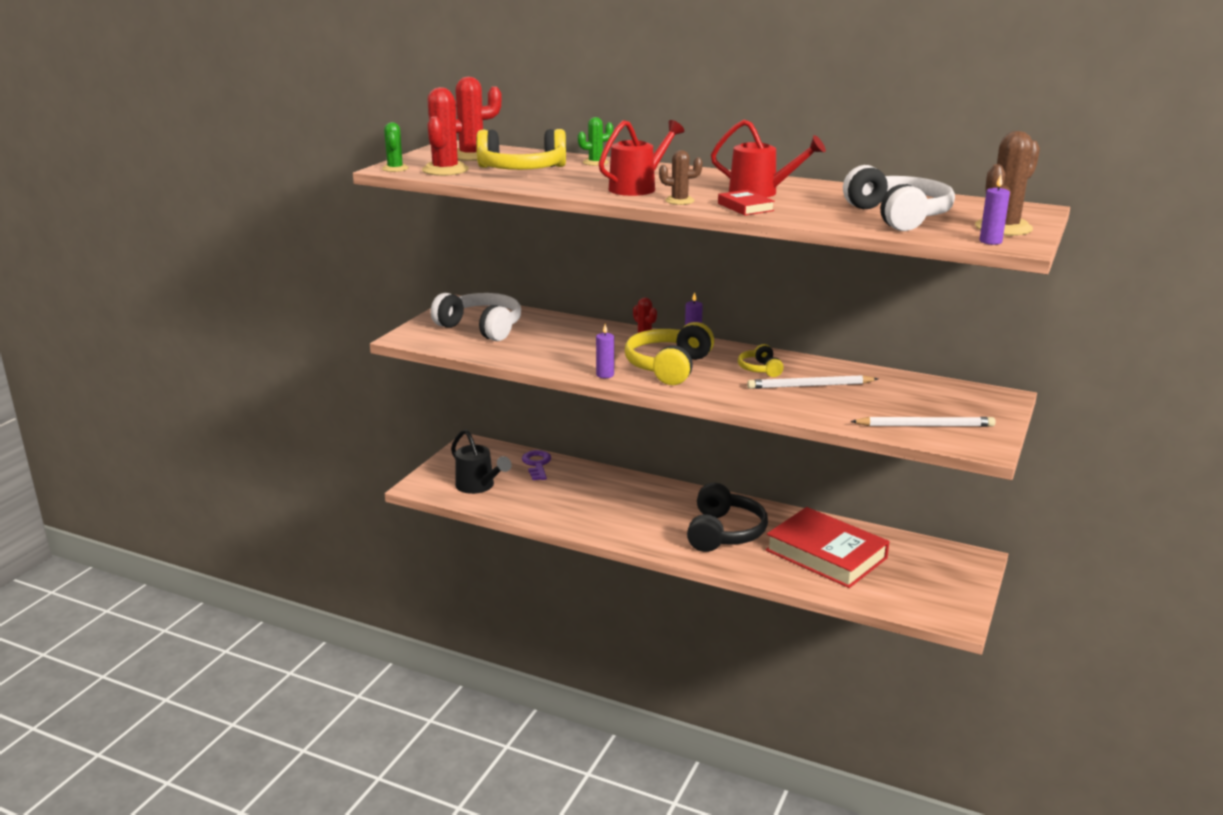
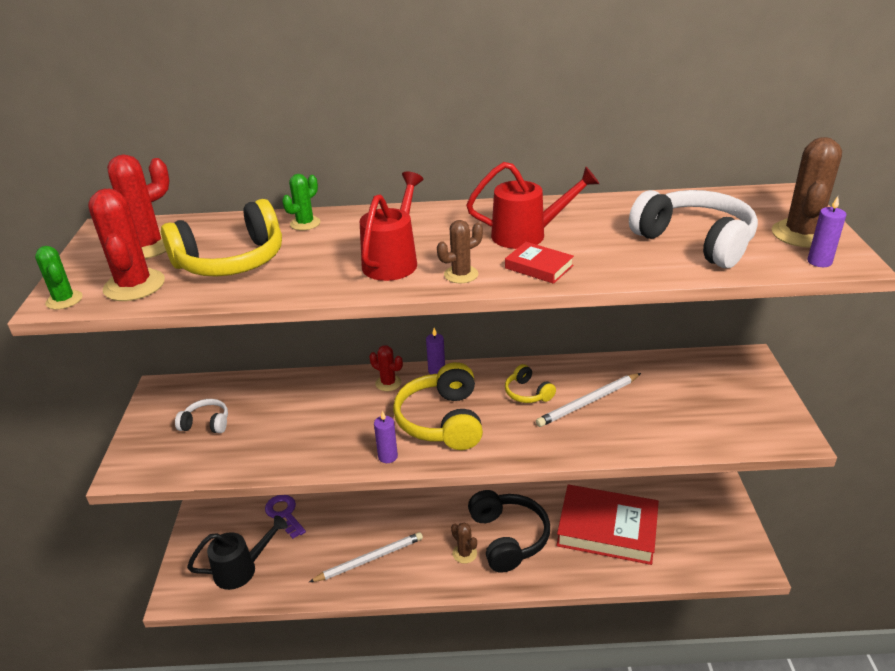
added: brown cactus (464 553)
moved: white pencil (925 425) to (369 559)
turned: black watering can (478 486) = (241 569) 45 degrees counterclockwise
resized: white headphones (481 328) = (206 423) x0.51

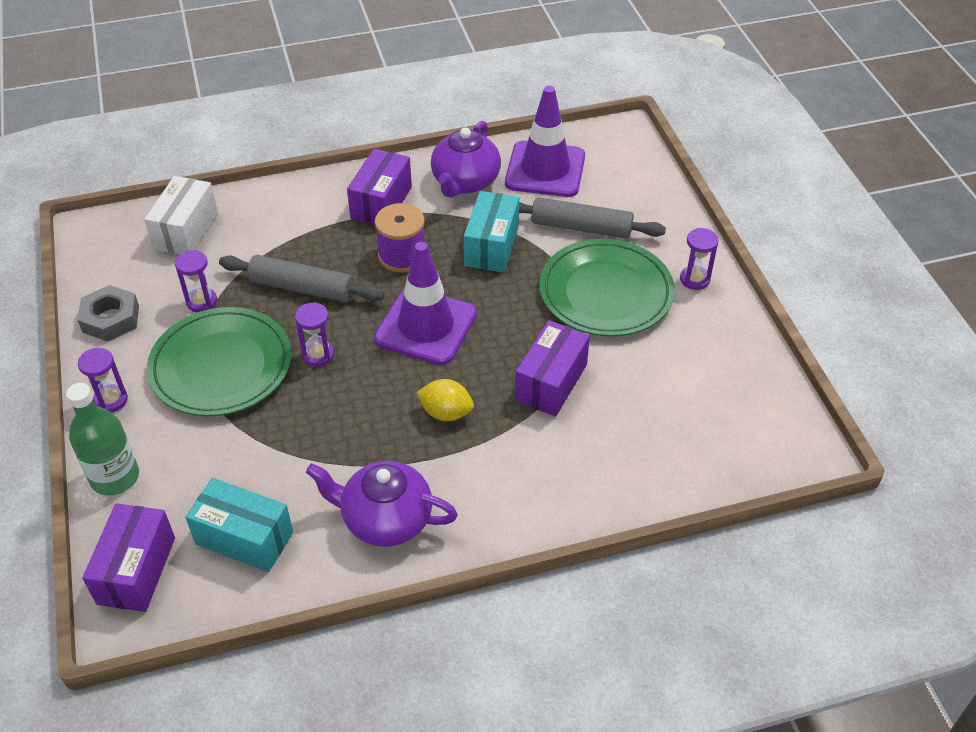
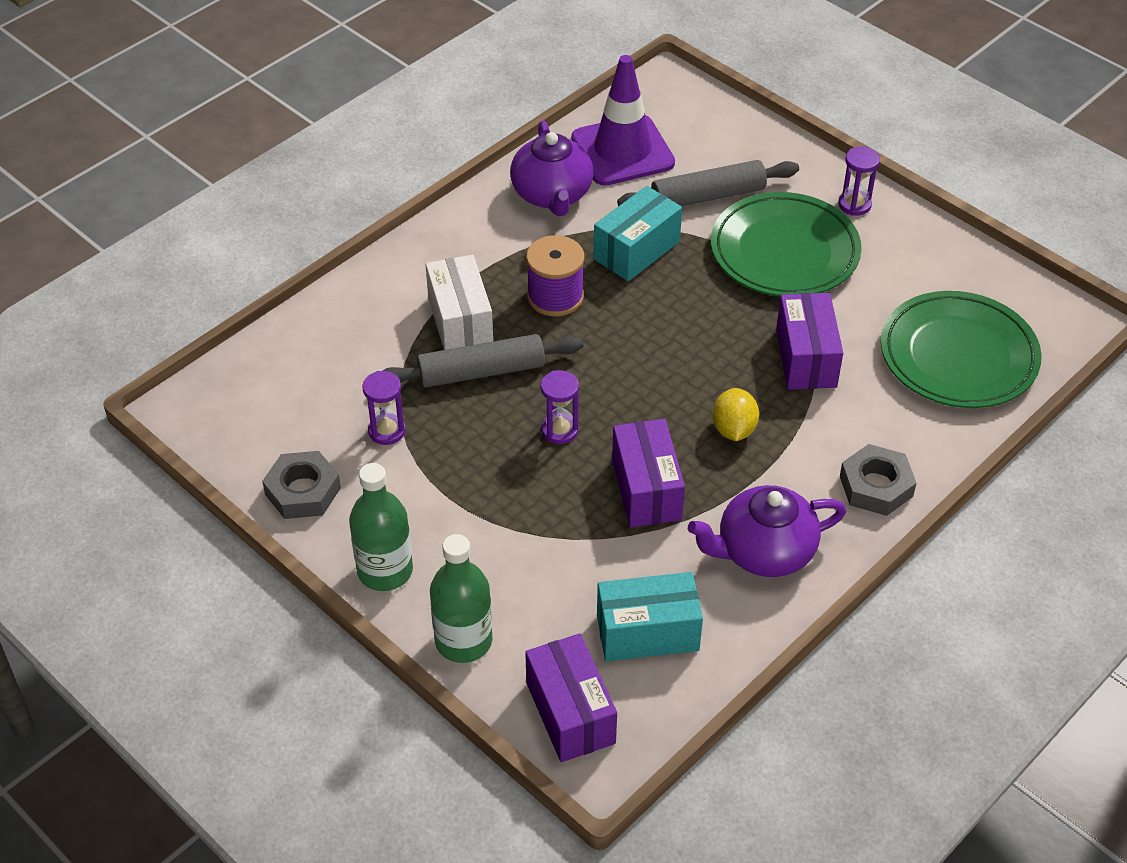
removed: purple traffic cone (426 326)
added: grey nut (876 486)
moved: white box (186 231) to (460 321); green plate (221 366) to (958 356); purple box (381 203) to (646 489)
replaced: purple hourglass (111 400) to green bottle (385 570)
turned: yellow lemon (446 412) = (733 429) 75 degrees counterclockwise; turquoise box (491 246) = (636 250) 60 degrees clockwise

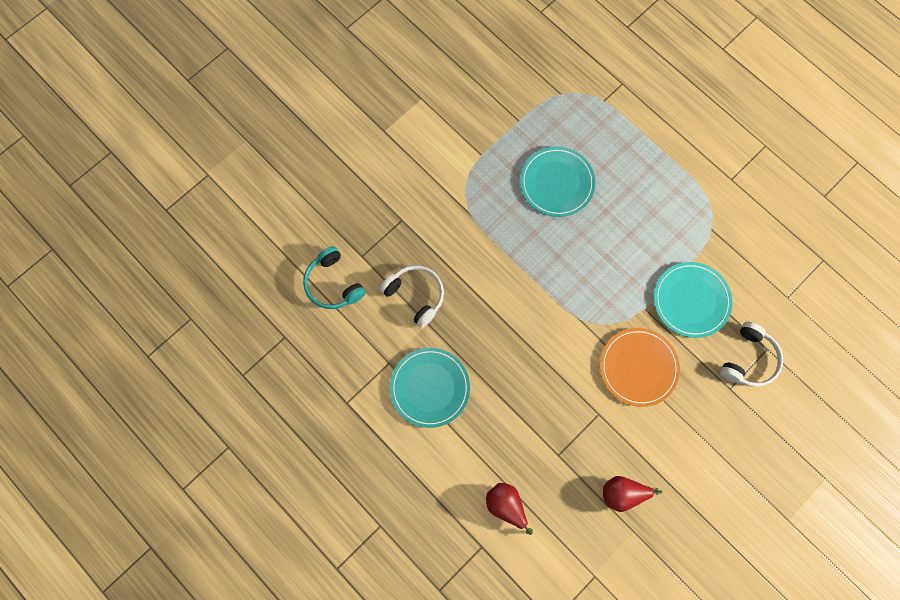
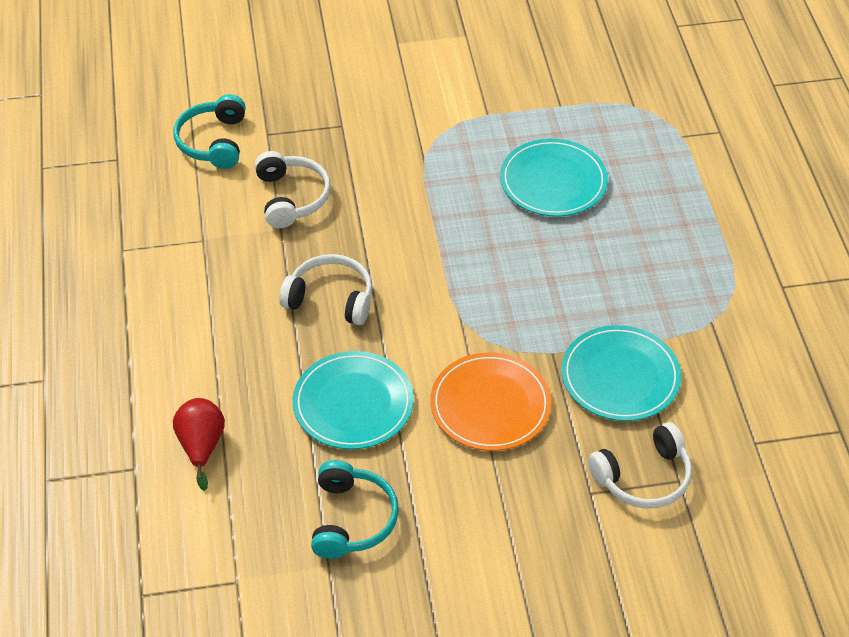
added: white headphones (331 298)
moved: turquoise plate (430 388) to (353 403)
replaced: red pear (623 493) to turquoise headphones (352 519)

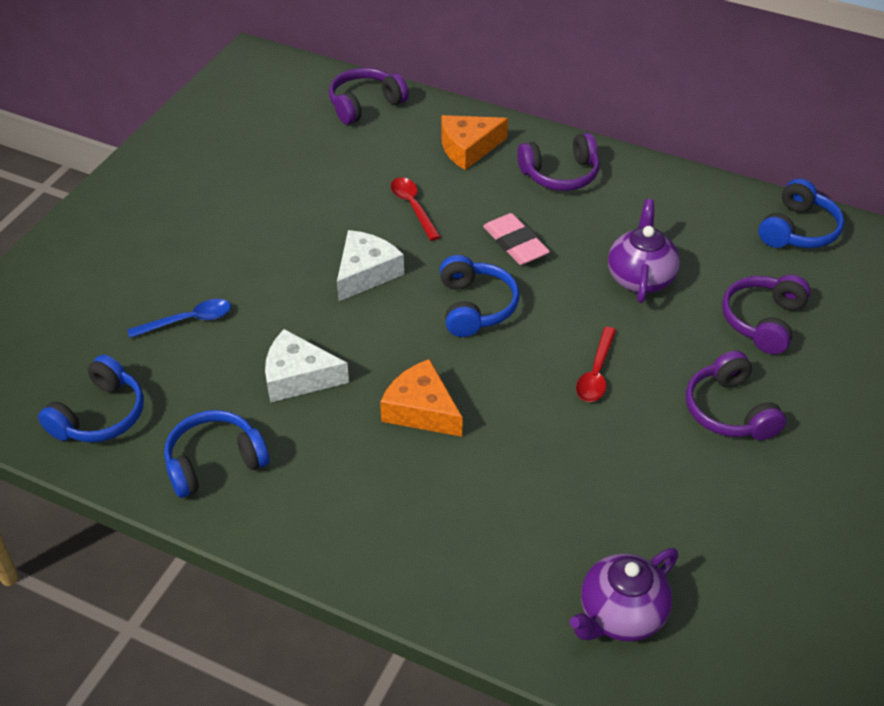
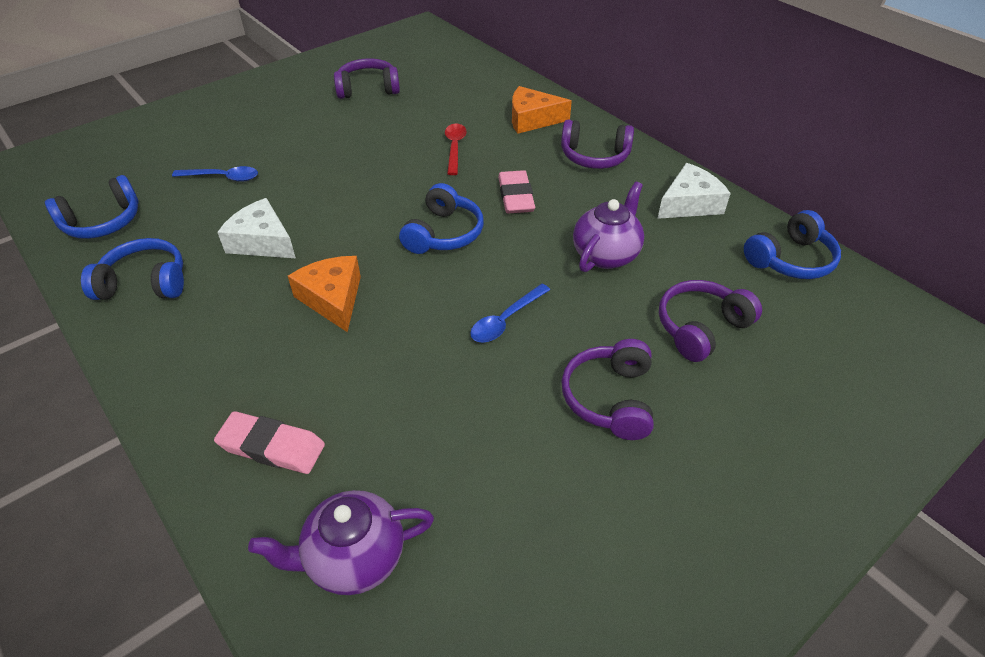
added: pink eraser (272 446)
moved: purple headphones (365 104) to (368 89); white cheese (366 273) to (689 204)
recoloured: red spoon (596 373) to blue spoon (506 320)

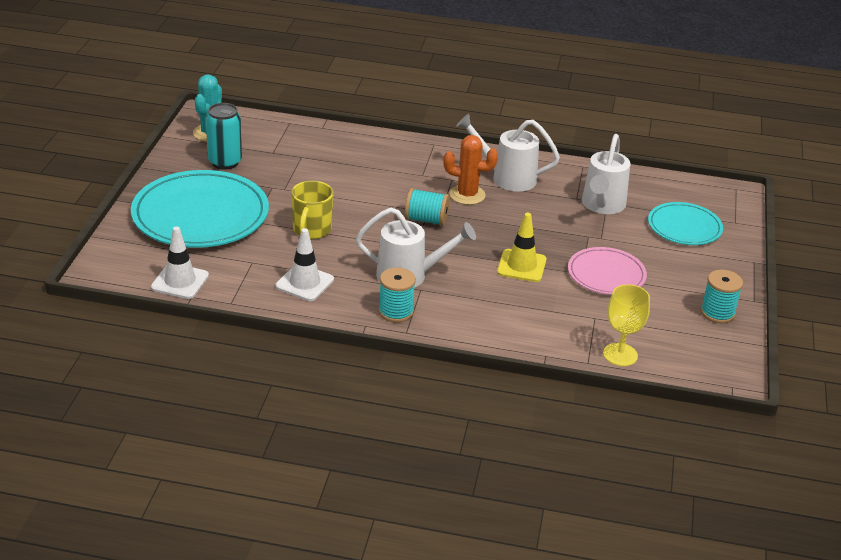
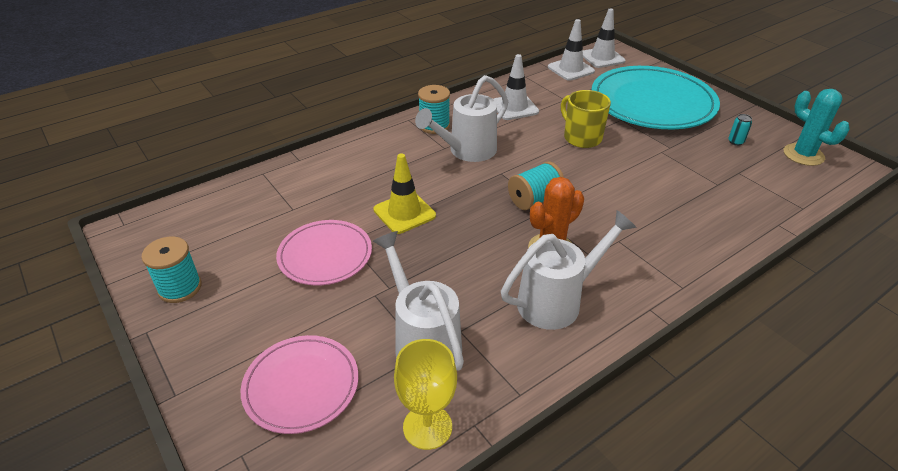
added: white traffic cone (602 58)
moved: yellow goblet (620 354) to (427 427)
recoloured: turquoise plate (684 227) to pink plate (301 386)
resized: turquoise can (225 162) = (735 142) x0.45

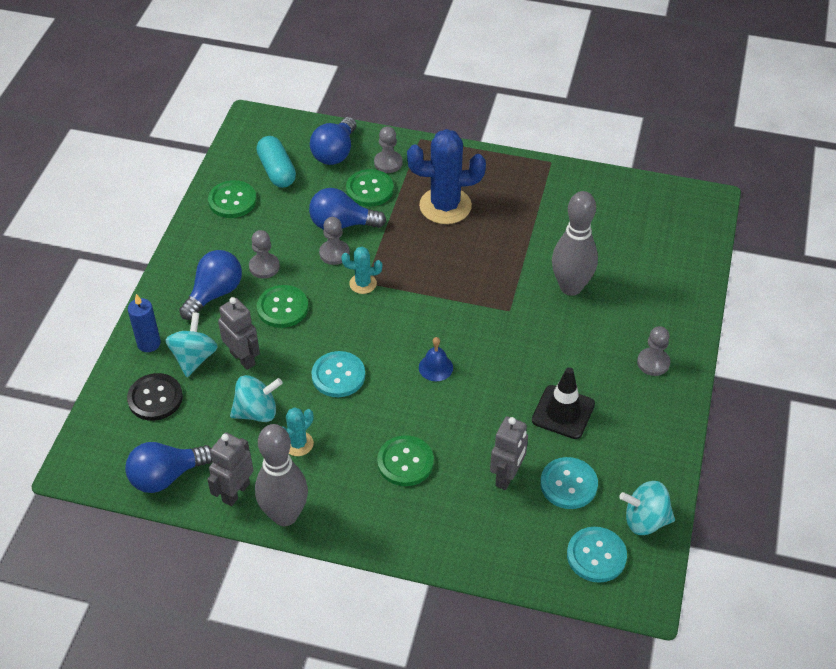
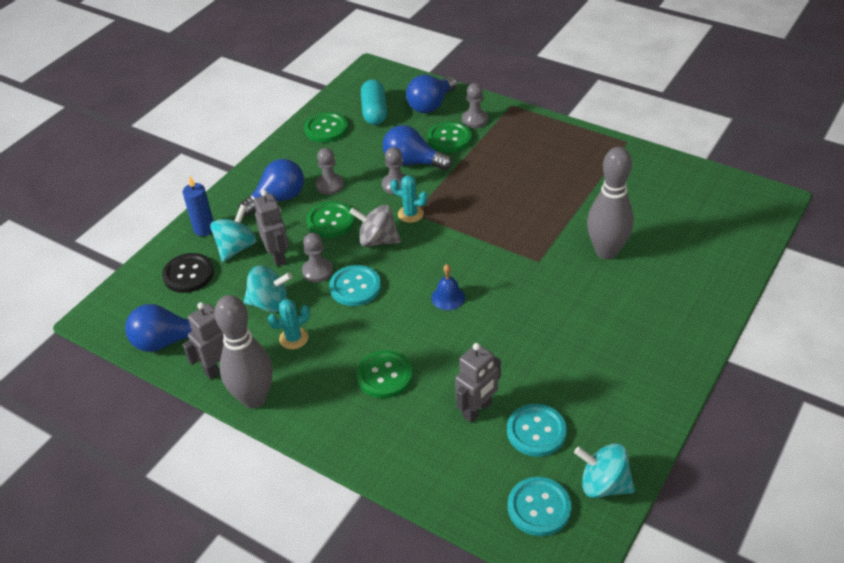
removed: blue cactus (445 206); black traffic cone (563 412)
added: grey spinning top (377 240)
moved: grey pawn (653 363) to (317 271)

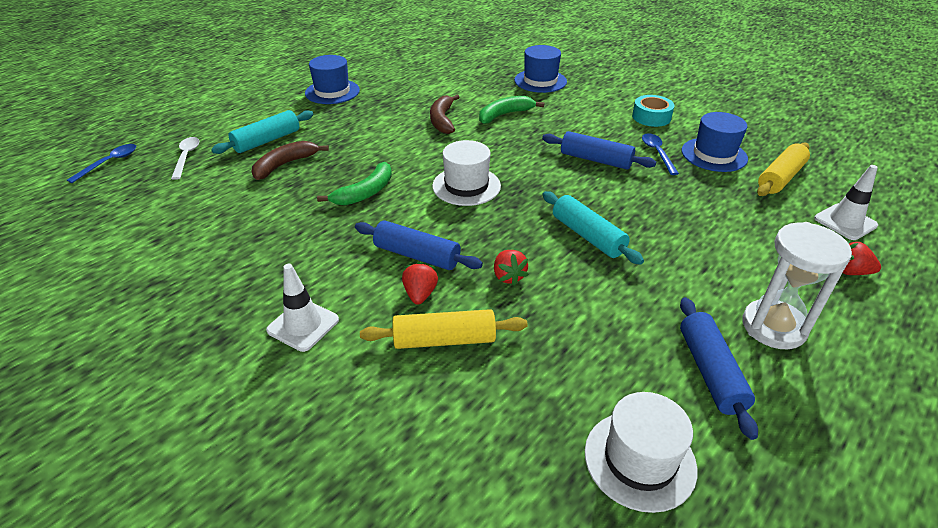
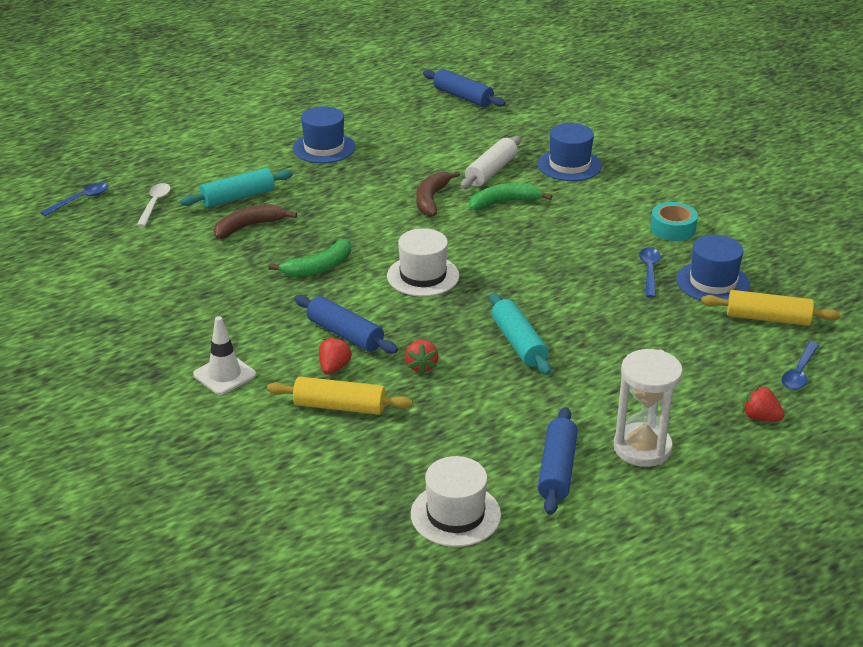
added: white rolling pin (491 171)
moved: blue rolling pin (596 160) to (463 97)
replaced: white traffic cone (845 222) to blue spoon (799 373)
turned: yellow rolling pin (780 178) = (768 318) 45 degrees clockwise

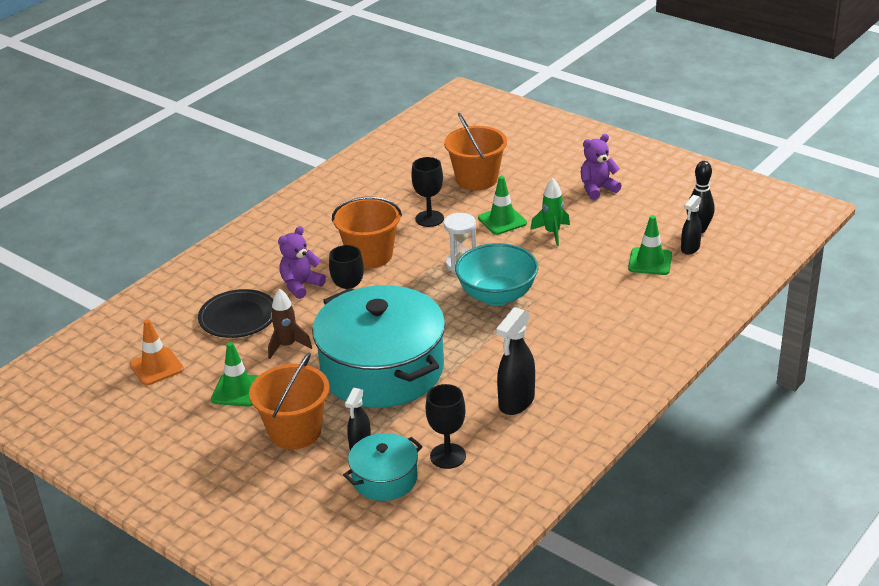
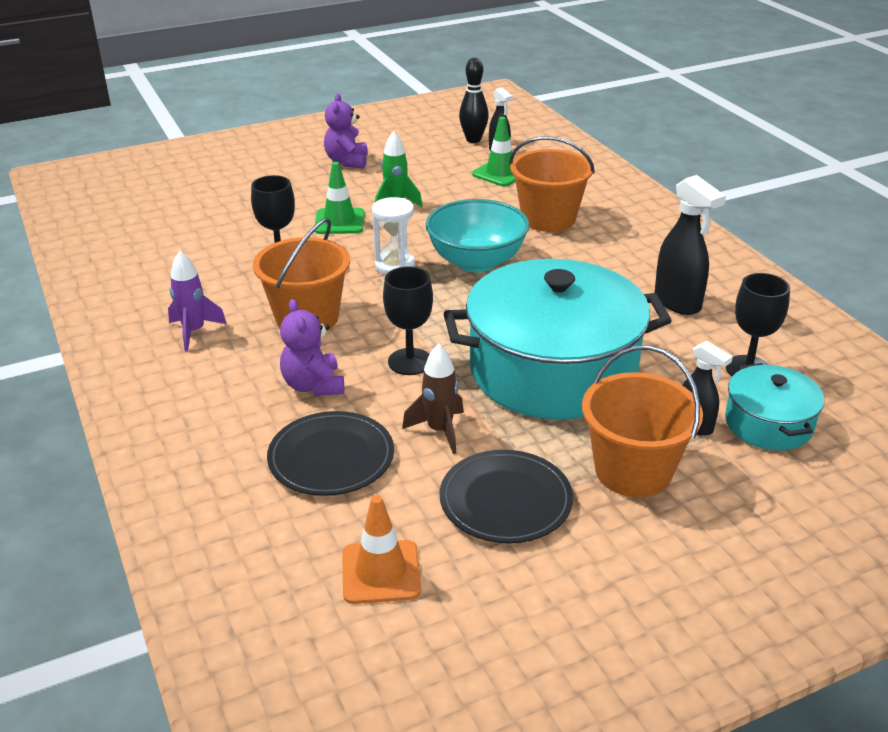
added: purple rocket (194 332)
moved: orange bucket (476 179) to (548 218)
replaced: green traffic cone (237 390) to black plate (505 500)

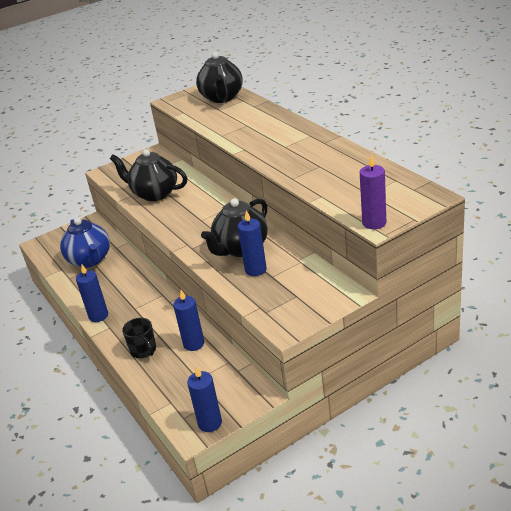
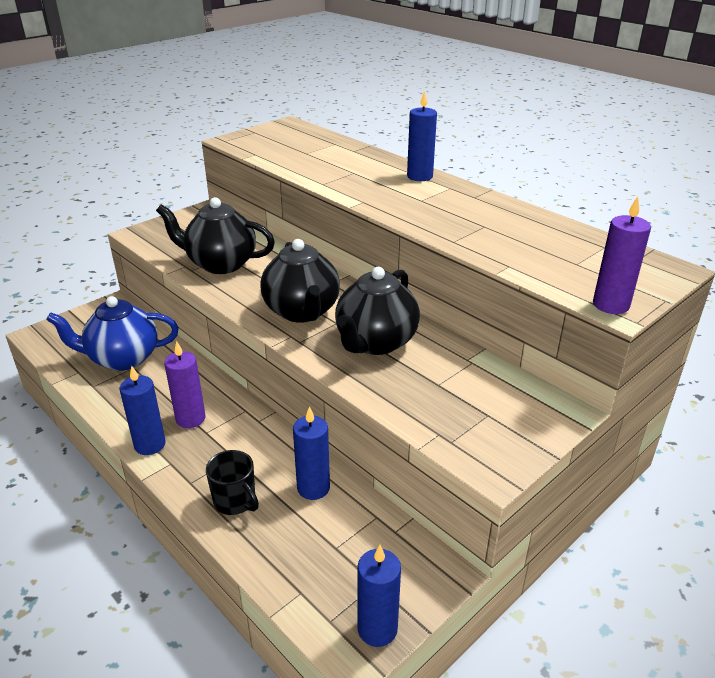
added: purple candle (190 419)
moved: black teapot (222 98) to (302 312); blue candle (255 270) to (419 176)
turned: blue teapot (90 260) = (122 359) 120 degrees clockwise

